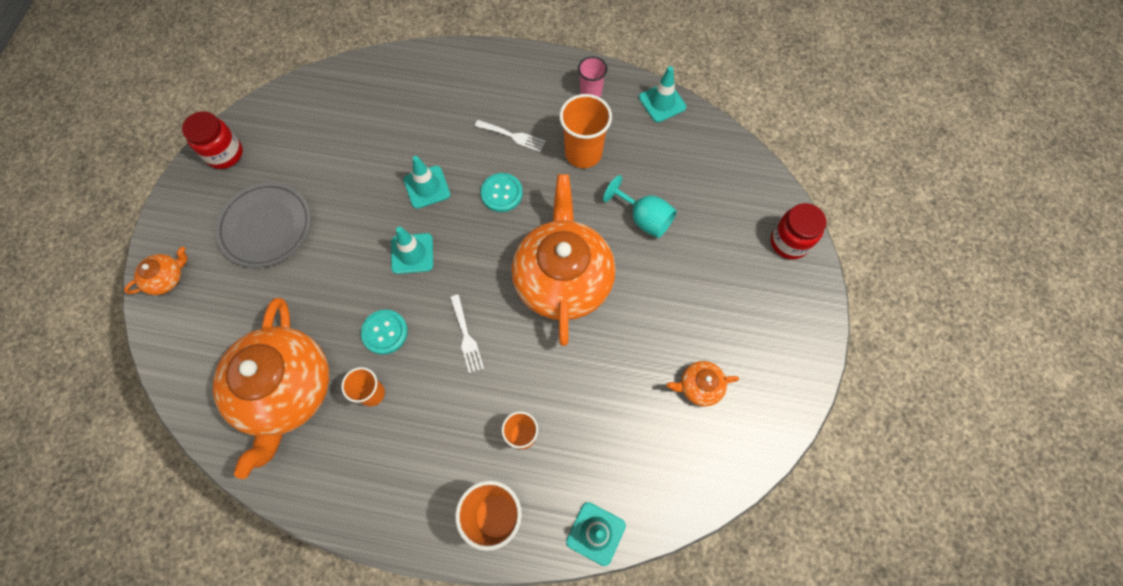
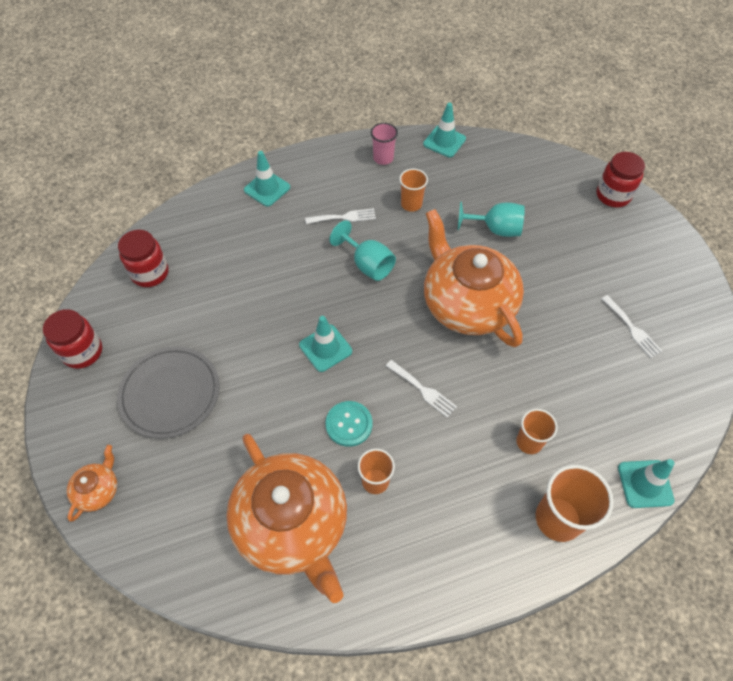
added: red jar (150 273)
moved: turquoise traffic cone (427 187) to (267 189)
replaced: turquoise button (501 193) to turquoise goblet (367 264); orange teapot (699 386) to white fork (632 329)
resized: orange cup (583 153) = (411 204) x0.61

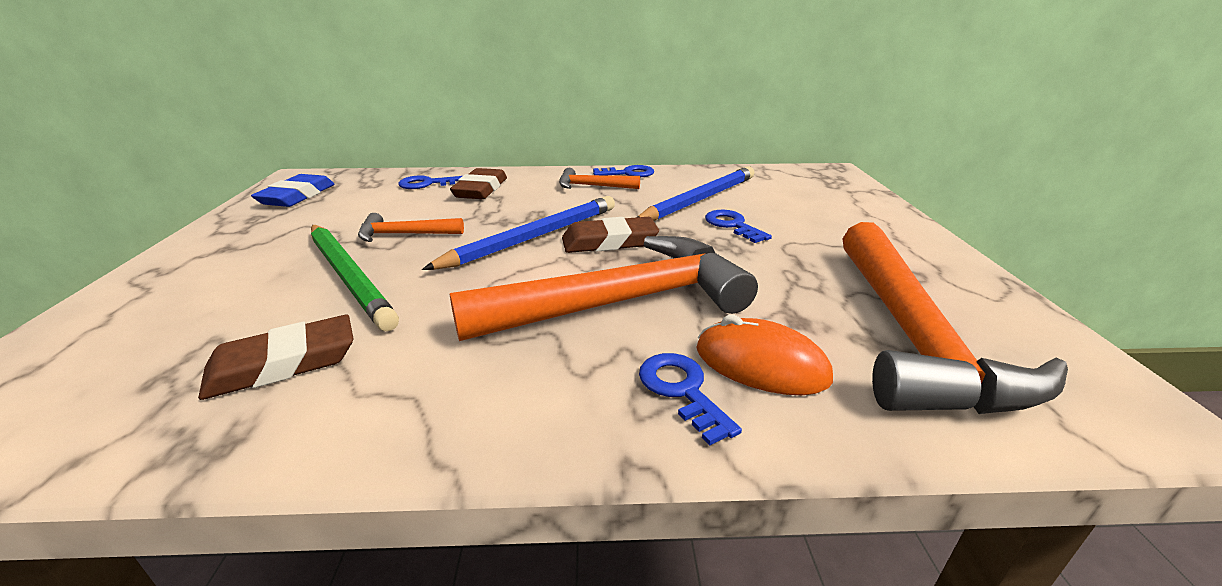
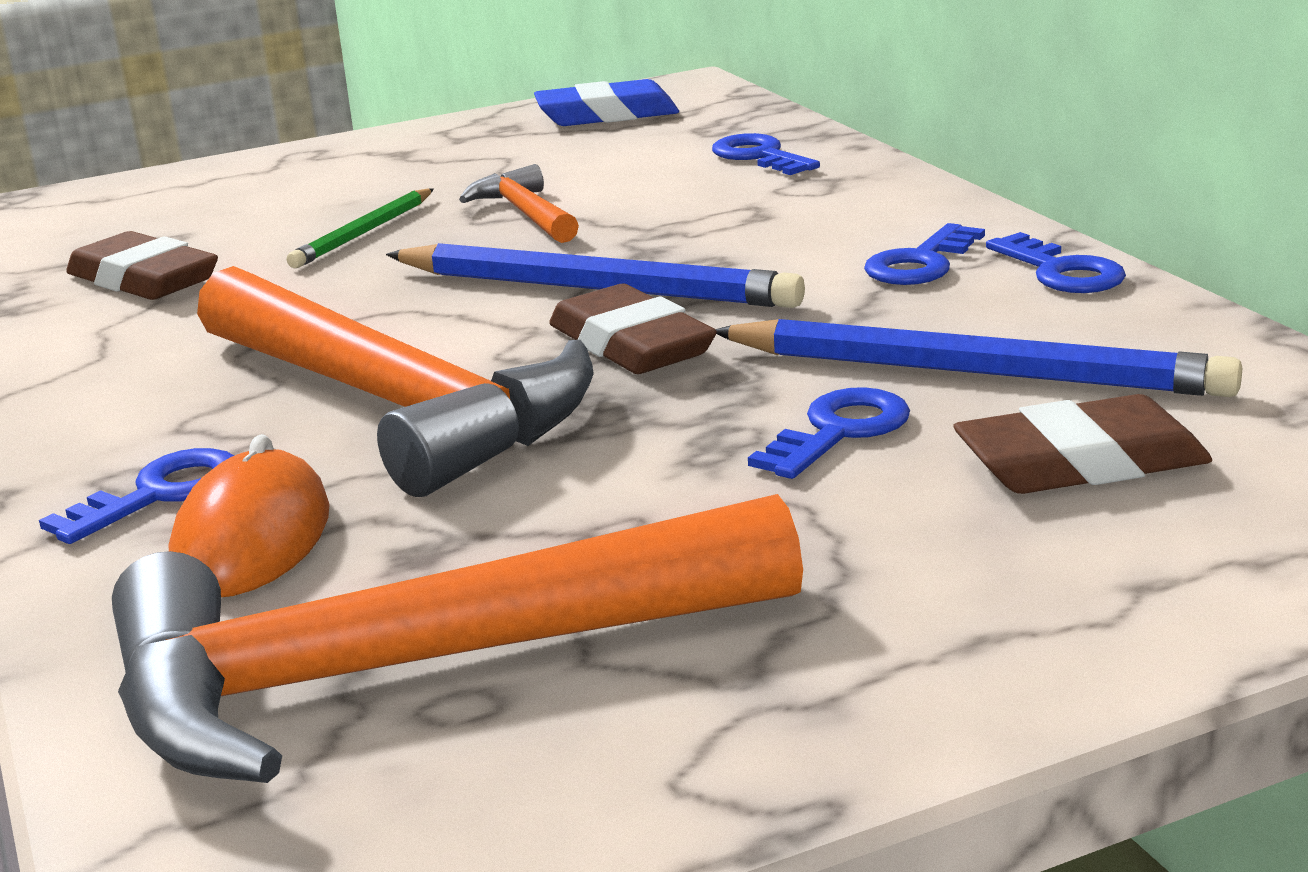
moved: brown eraser (480 189) to (1081 462)
replaced: orange hammer (592 186) to blue key (920 263)
resized: green pencil (349 276) = (364 233) x0.56

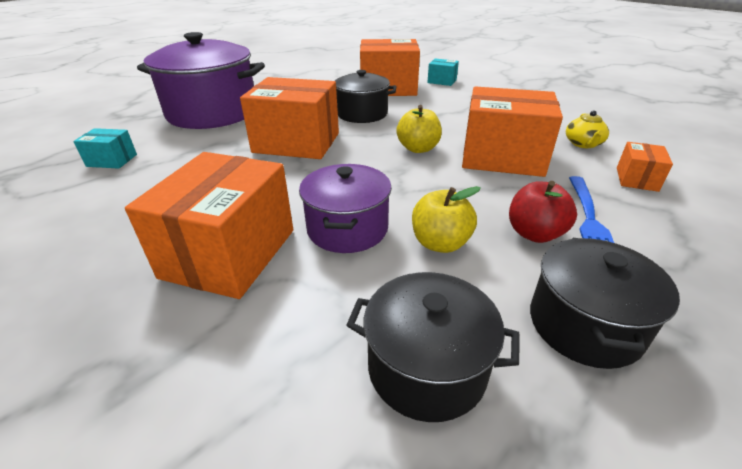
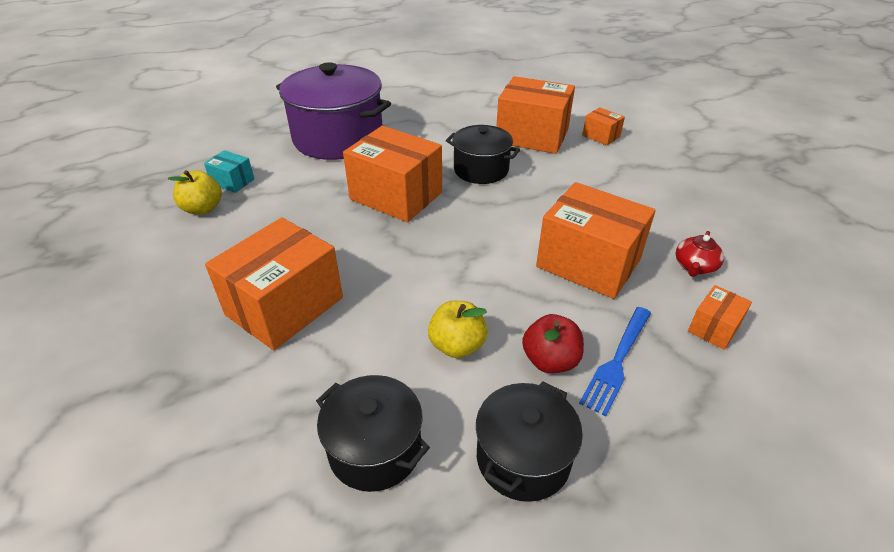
removed: purple pot (347 229)
moved: yellow apple (418 148) to (203 208)
recoloured: turquoise box (442 81) to orange box (601 136); yellow teapot (583 144) to red teapot (694 266)

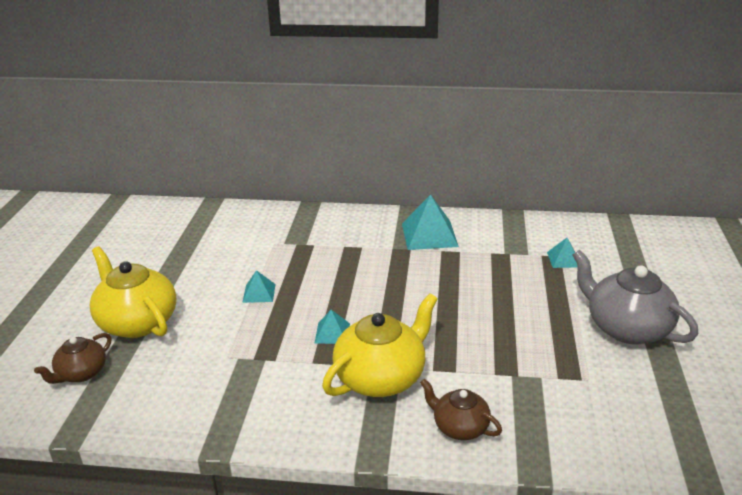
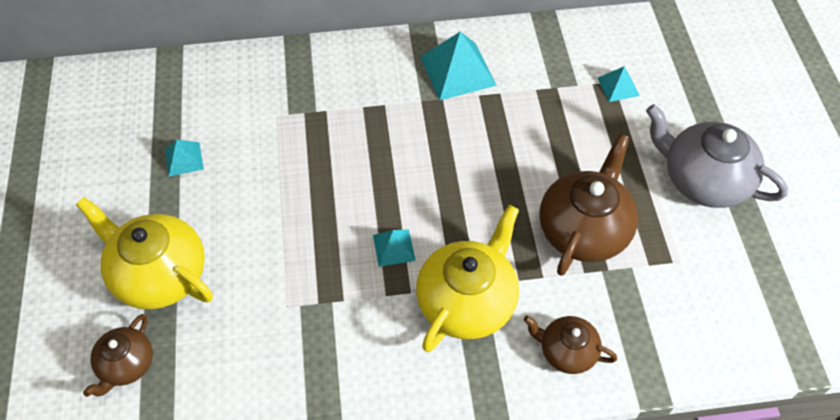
added: brown teapot (584 229)
moved: turquoise pyramid (259 293) to (184 159)

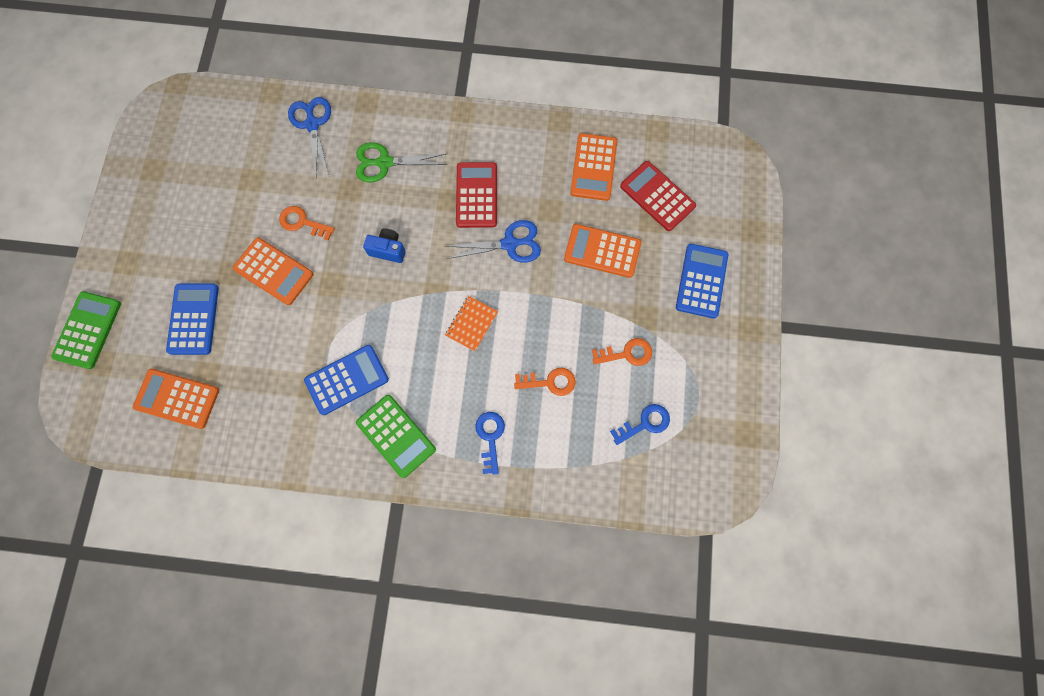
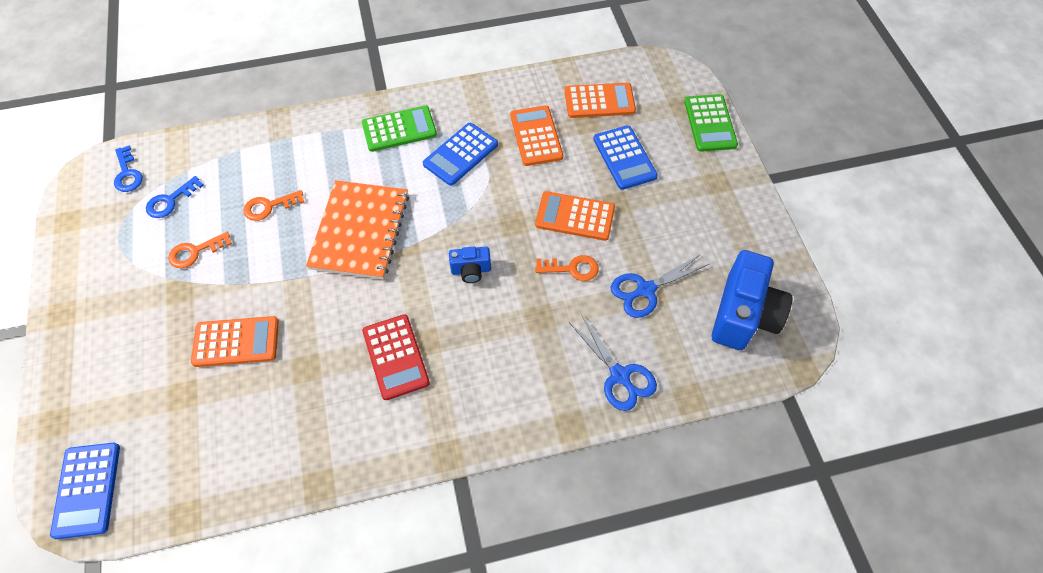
removed: green scissors (385 162); red calculator (657 196)
added: blue camera (743 315)
moved: blue scissors (509 244) to (646 290); blue key (490 437) to (127 173); orange calculator (593 167) to (536 136); blue calculator (701 281) to (87 490)
turned: green calculator (396 436) = (399 129) 135 degrees clockwise
resized: orange notebook (471 324) = (360 231) x2.16

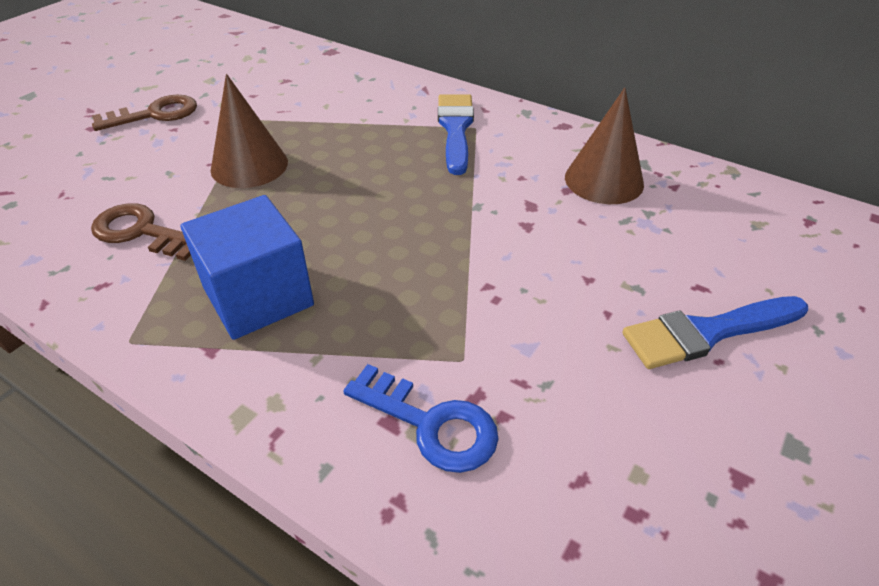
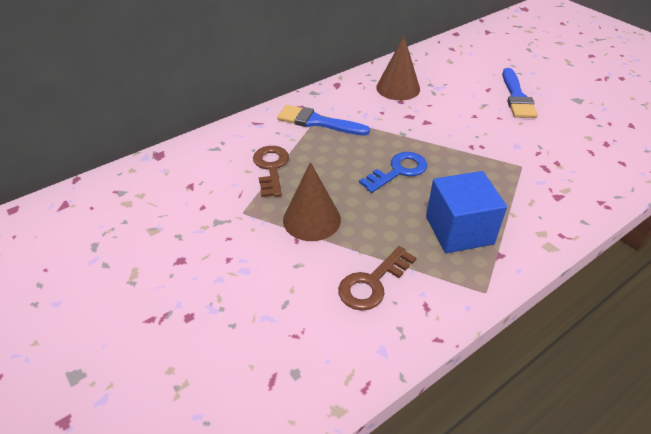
moved: brown key (155 114) to (271 168); blue key (431 424) to (398 171)

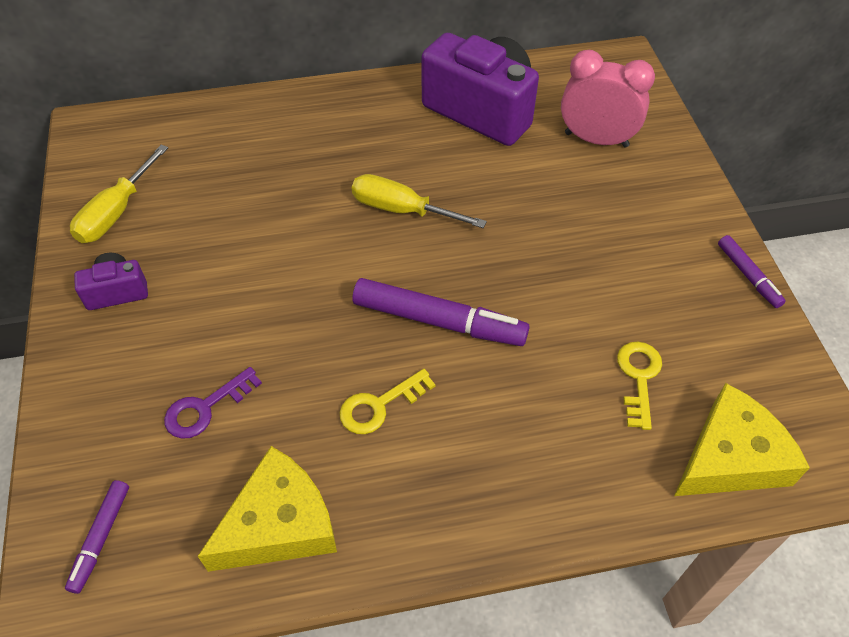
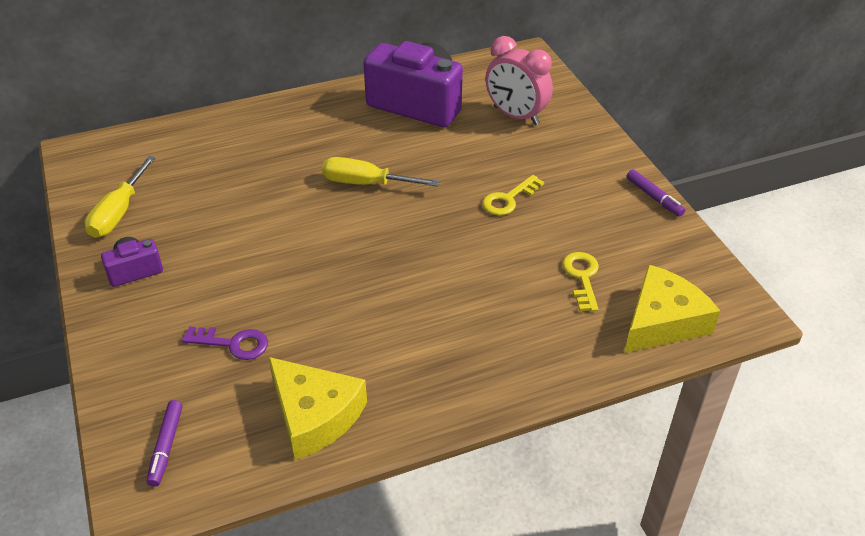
removed: purple marker (439 321)
moved: yellow key (379 405) to (508 199)
turned: purple key (206 408) = (233 344) 120 degrees counterclockwise; yellow cheese (279 524) = (314 415) 90 degrees clockwise; pink clock (596 140) = (516 116) 150 degrees counterclockwise

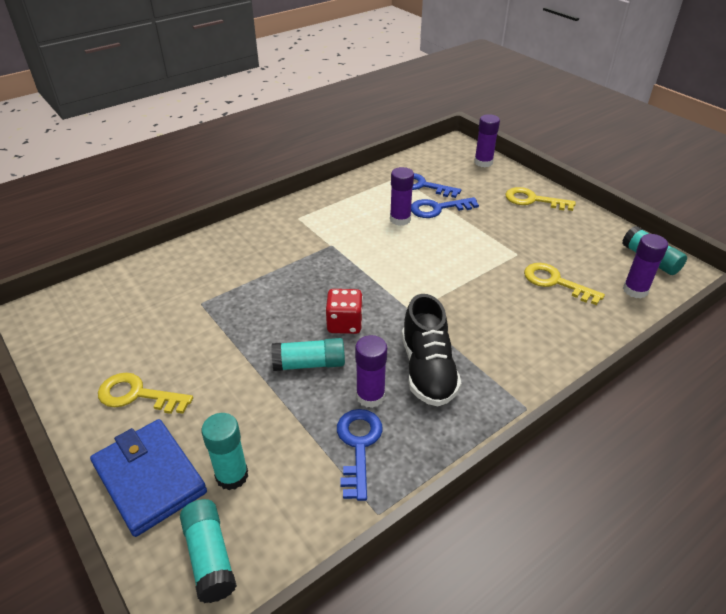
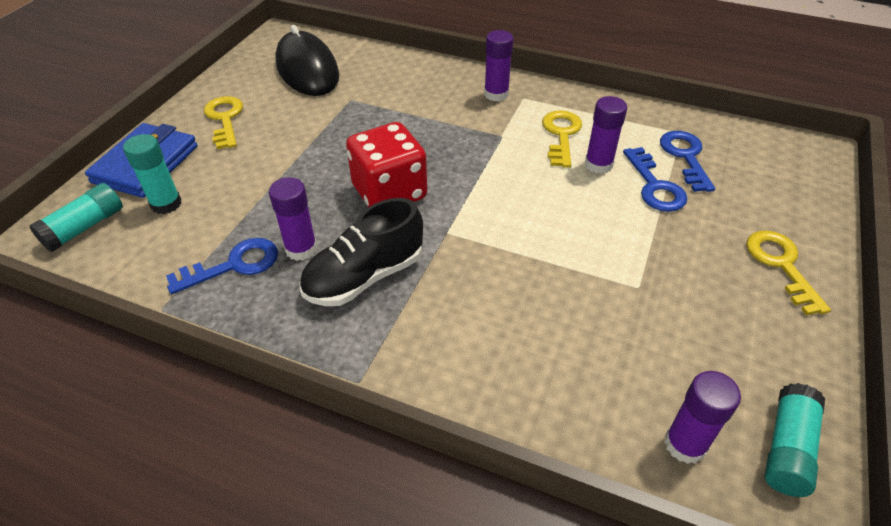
removed: turquoise glue stick (309 364)
added: black mouse (307 70)
moved: purple glue stick (483 162) to (496 94); yellow key (555 282) to (561 135)
turned: blue key (438 208) = (654 186) 150 degrees counterclockwise
resized: red dice (344 324) = (389 192) x1.59

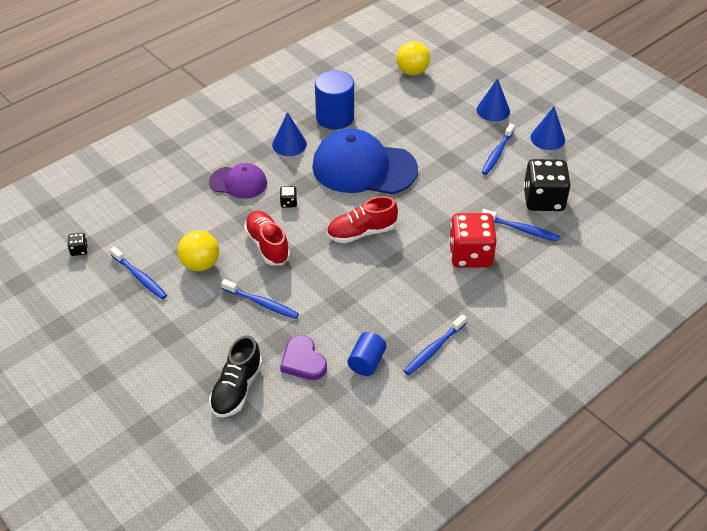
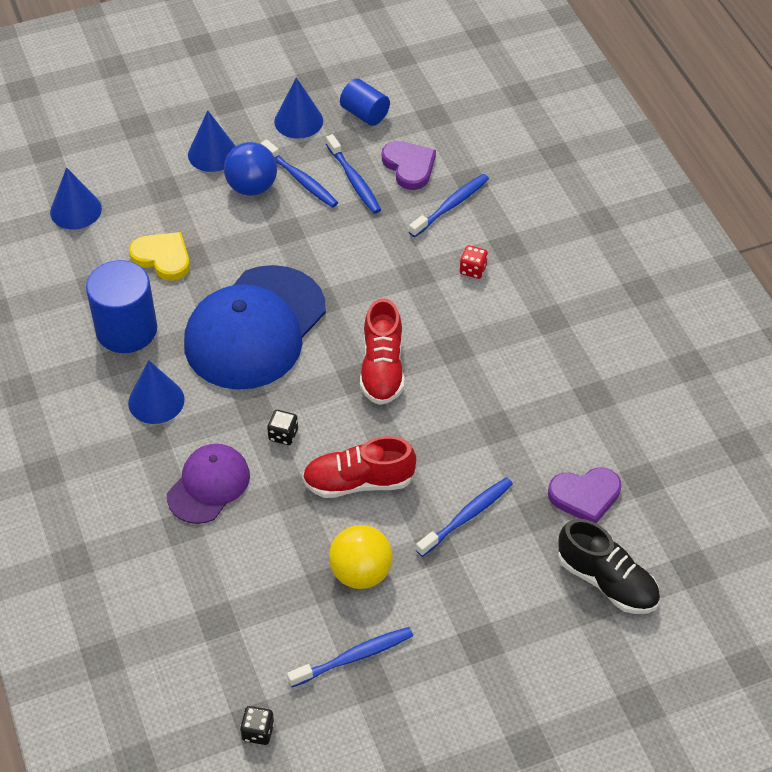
added: yellow heart (163 258); blue ball (252 187)
moved: blue cylinder (366 362) to (365 114); blue toothbrush (433 349) to (354 180)
replaced: yellow ball (412 72) to blue cone (75 210); black dice (543 200) to purple heart (409 166)
resized: red dice (470 255) = (473 270) x0.41

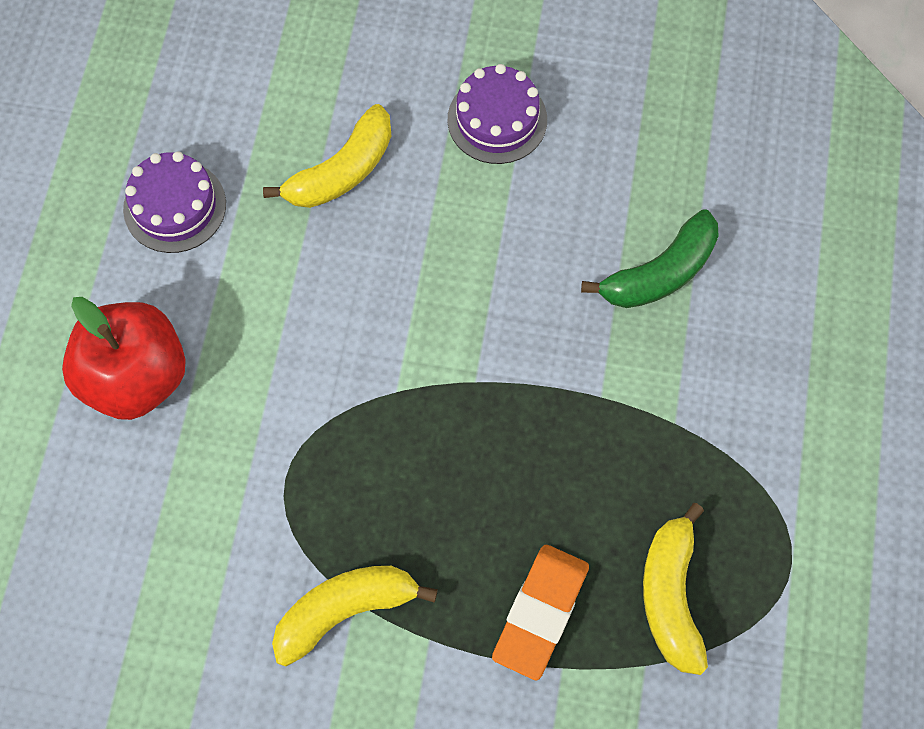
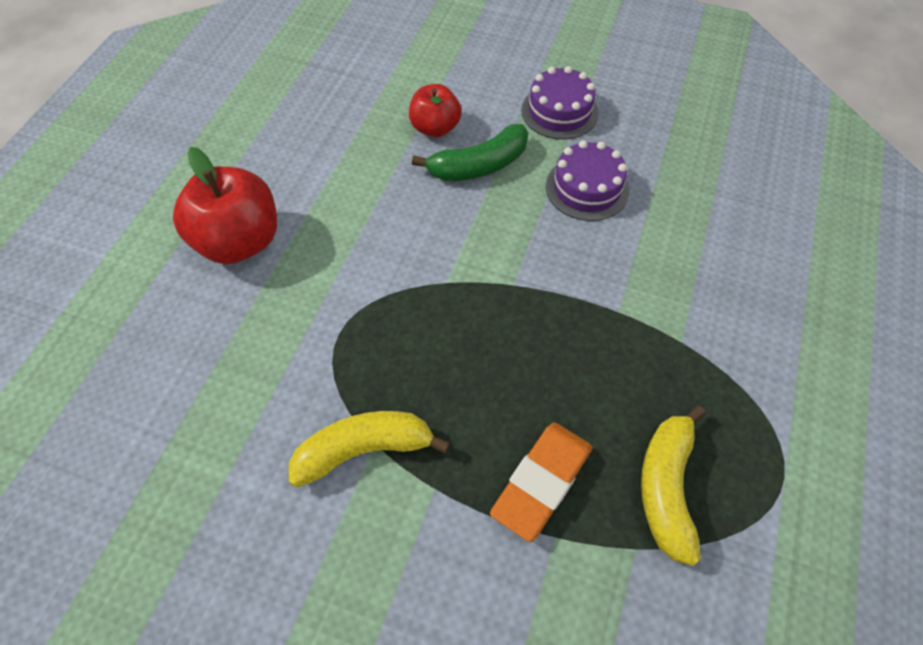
moved: purple cake (174 206) to (587 188); green banana (660 273) to (479 165)
replaced: yellow banana (342 171) to red apple (435 128)

